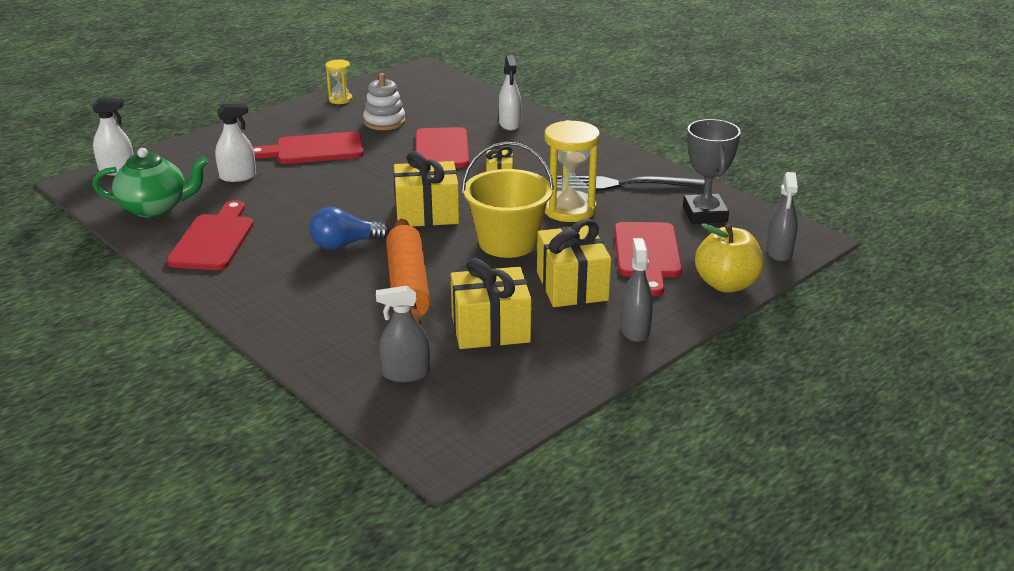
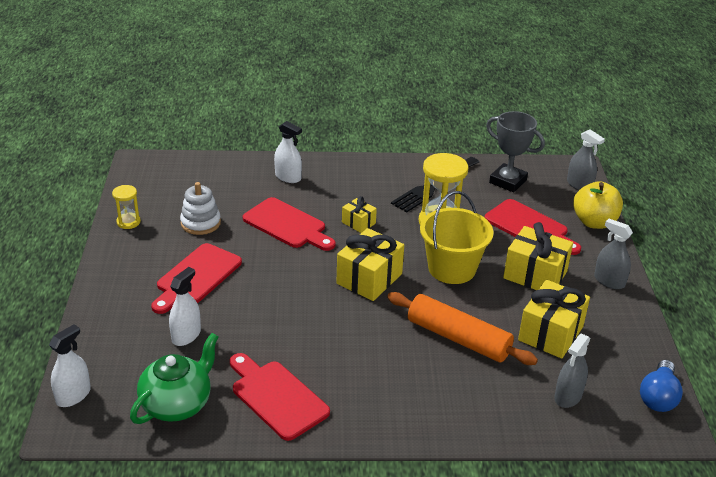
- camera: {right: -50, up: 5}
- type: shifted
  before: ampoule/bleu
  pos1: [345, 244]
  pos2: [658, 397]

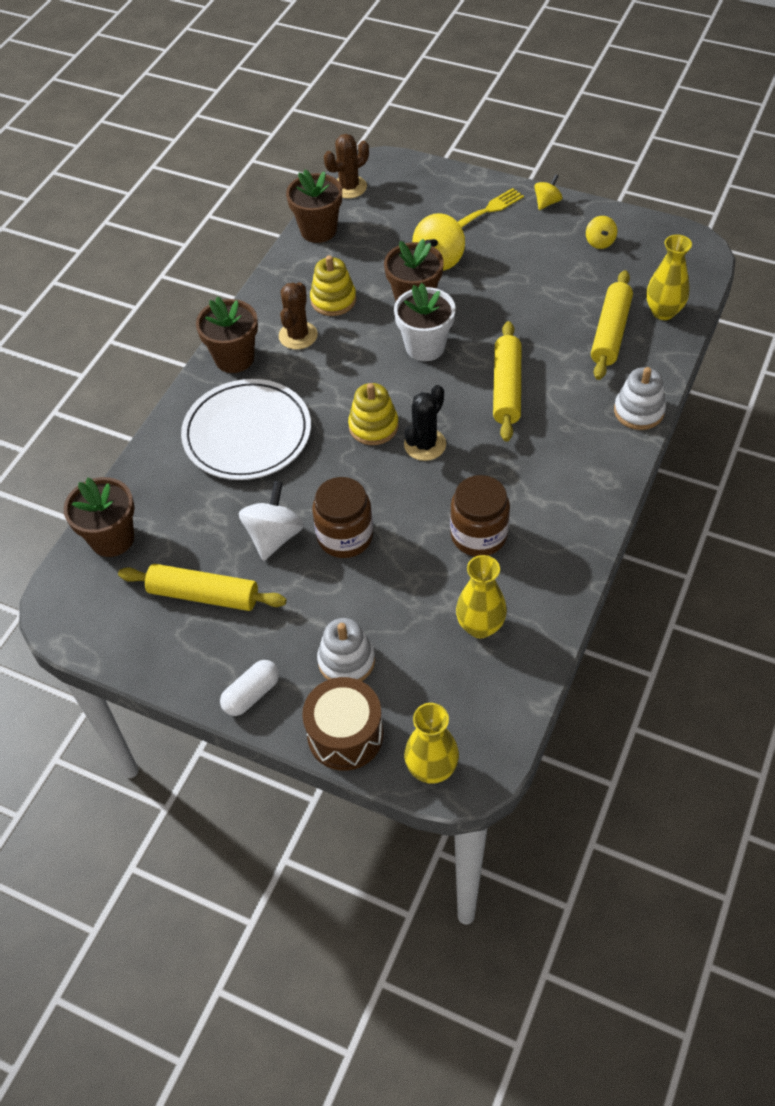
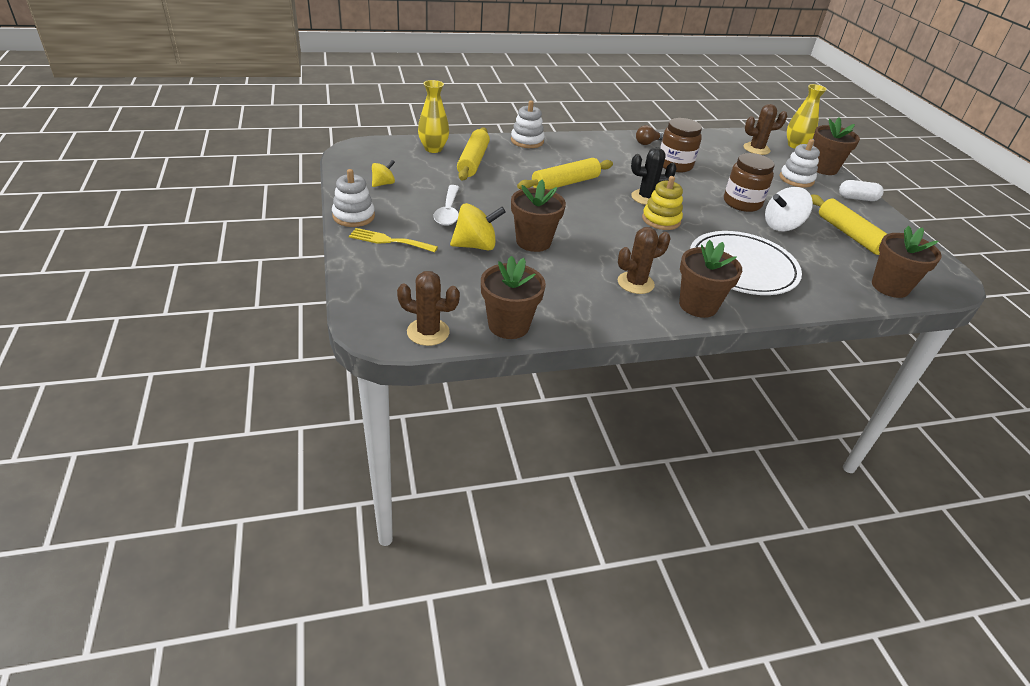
- camera: {right: -135, up: -15}
- type: swapped
  before: tambour/marron
  after: pot de fleurs/marron
  pos1: [345, 735]
  pos2: [823, 168]
- type: gone
  before: jouet à empiler/jaune
  pos1: [333, 300]
- type: gone
  before: pot de fleurs/blanc
  pos1: [425, 346]
- type: gone
  before: vase/jaune
  pos1: [480, 626]
- type: swapped
  before: toupie/jaune
  after: jouet à empiler/blanc
  pos1: [547, 202]
  pos2: [353, 216]
- type: rotated
  before: rouleau à pâtisserie/jaune
  pos1: [610, 332]
  pos2: [473, 161]
  turn: -60
- type: new
  after: cuillère/blanc
  pos2: [448, 211]
- type: new
  after: ampoule/marron
  pos2: [647, 143]
- type: new
  after: cactus/marron
  pos2: [756, 149]

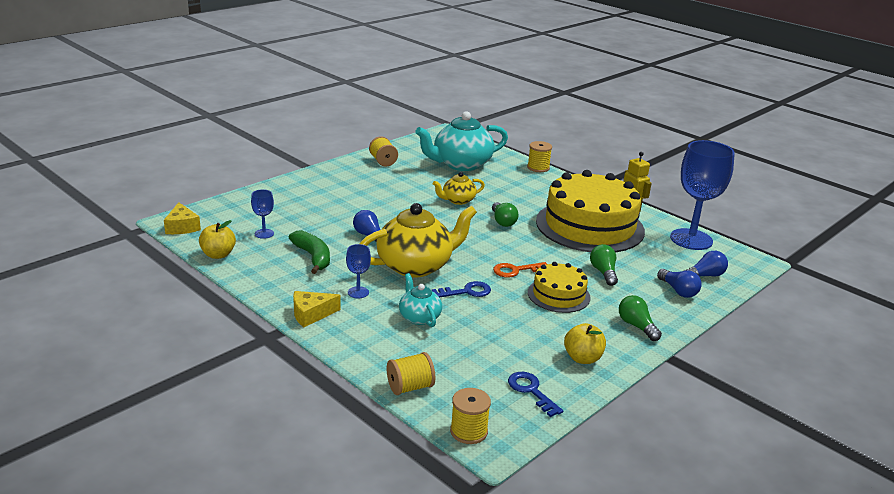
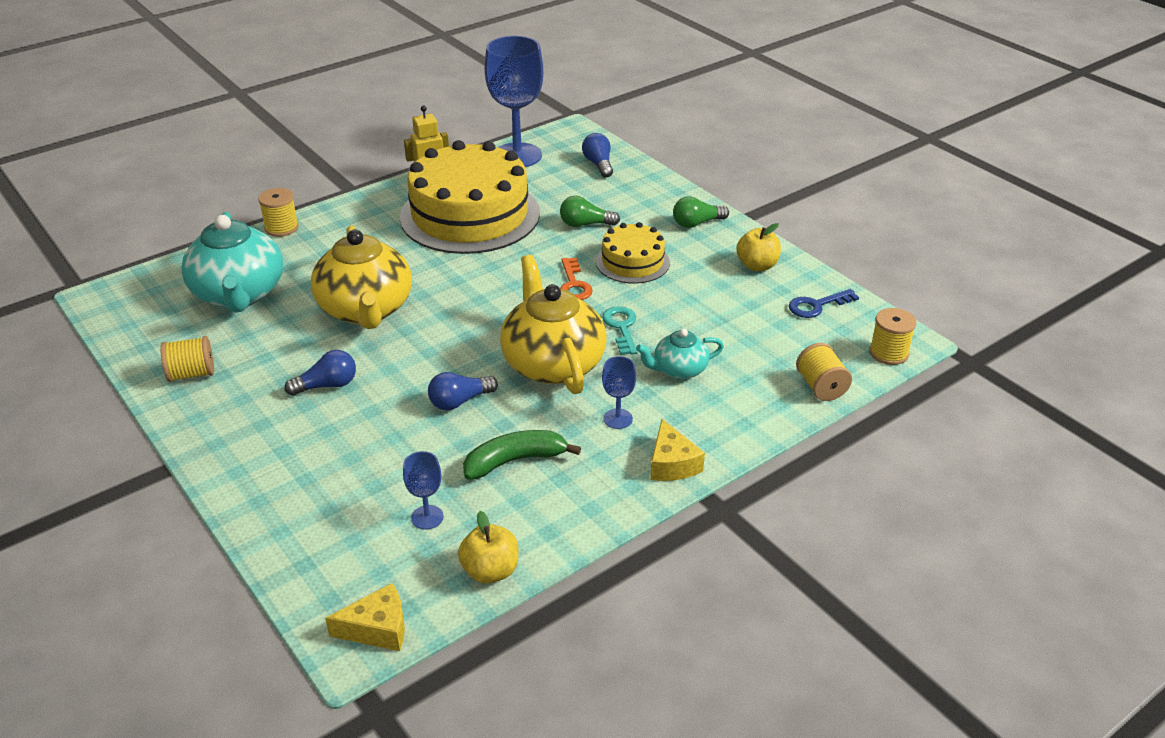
- camera: {right: -80, up: 10}
- type: repainted
  before: clé/bleu
  after: clé/turquoise
  pos1: [466, 292]
  pos2: [621, 327]
- type: scaled
  before: théière/jaune
  pos1: [458, 200]
  pos2: [366, 310]
  scale: 1.93
- type: gone
  before: ampoule/vert
  pos1: [503, 221]
- type: shifted
  before: ampoule/bleu
  pos1: [678, 291]
  pos2: [327, 385]

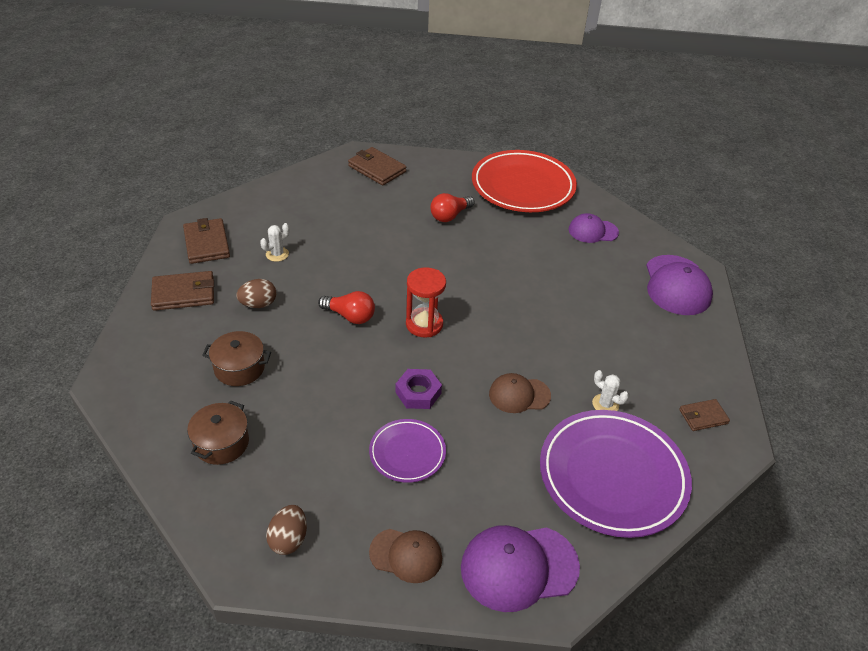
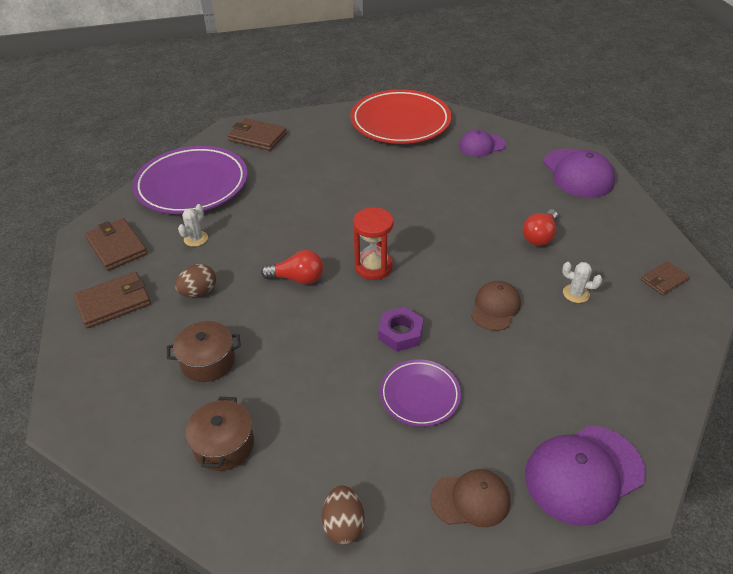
- camera: {right: -15, up: 0}
- type: shifted
  before: ampoule/rouge
  pos1: [450, 216]
  pos2: [539, 236]
- type: rotated
  before: casquette/marron
  pos1: [519, 395]
  pos2: [495, 307]
  turn: 135
- type: shifted
  before: assiette/violet
  pos1: [612, 476]
  pos2: [192, 185]

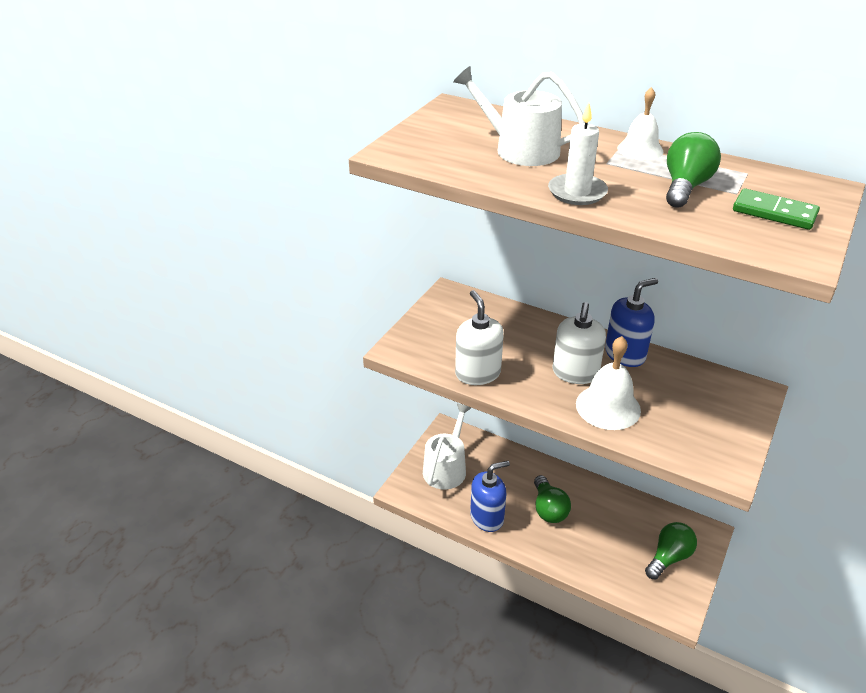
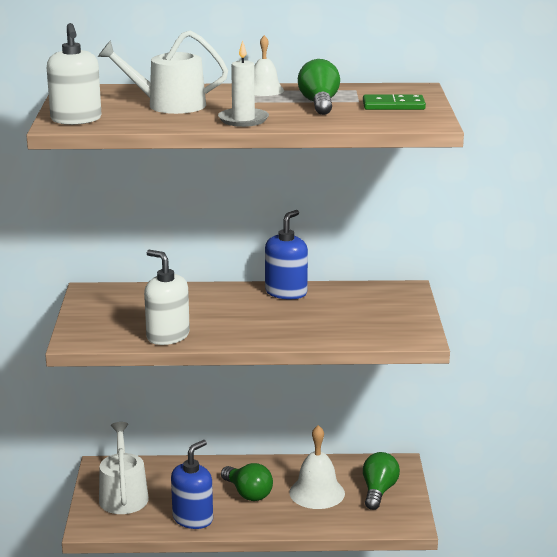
- camera: {right: -30, up: -15}
- type: shifted
  before: distributeur de savon/blanc
  pos1: [575, 373]
  pos2: [76, 119]
- type: shifted
  before: cloche/blanc
  pos1: [608, 407]
  pos2: [317, 492]

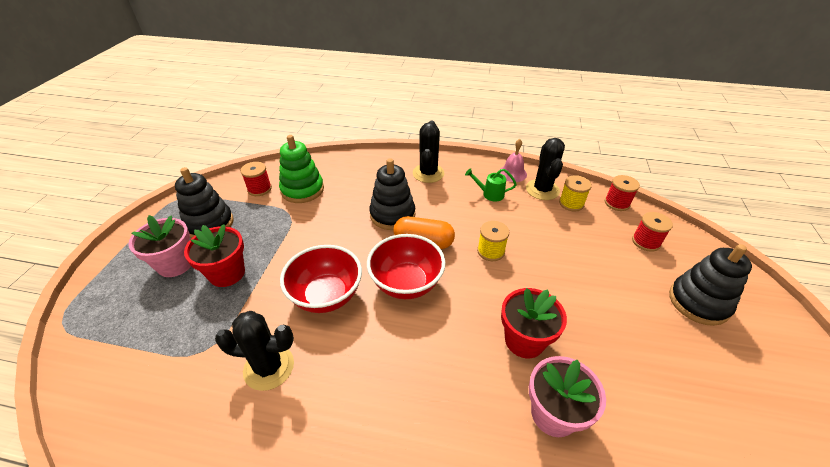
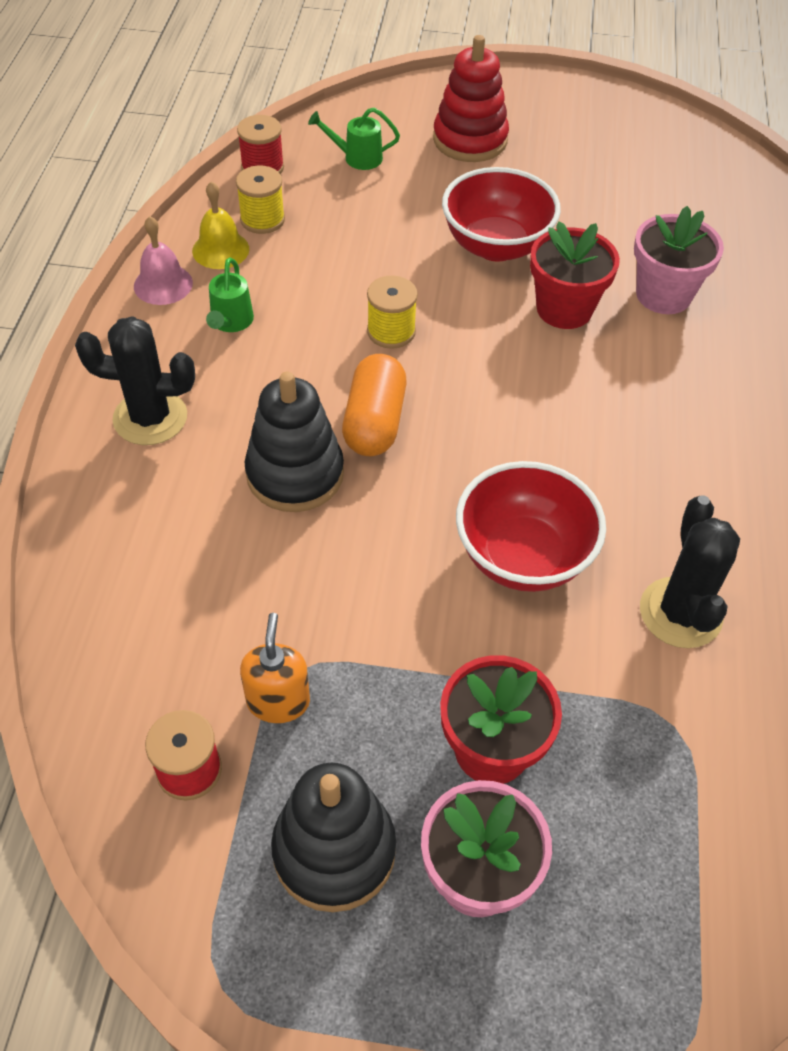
- camera: {right: -95, up: 10}
- type: gone
  before: jouet à empiler/vert
  pos1: [302, 190]
- type: shifted
  before: bol/rouge
  pos1: [406, 283]
  pos2: [496, 246]
- type: swapped
  before: cactus/noir
  after: cloche/jaune
  pos1: [542, 190]
  pos2: [220, 250]
- type: swapped
  before: bobine/rouge
  after: arrosoir/vert
  pos1: [646, 242]
  pos2: [357, 158]
- type: repainted
  before: jouet à empiler/noir
  after: jouet à empiler/rouge
  pos1: [698, 302]
  pos2: [470, 140]
- type: new
  after: distributeur de savon/orange
  pos2: [278, 701]

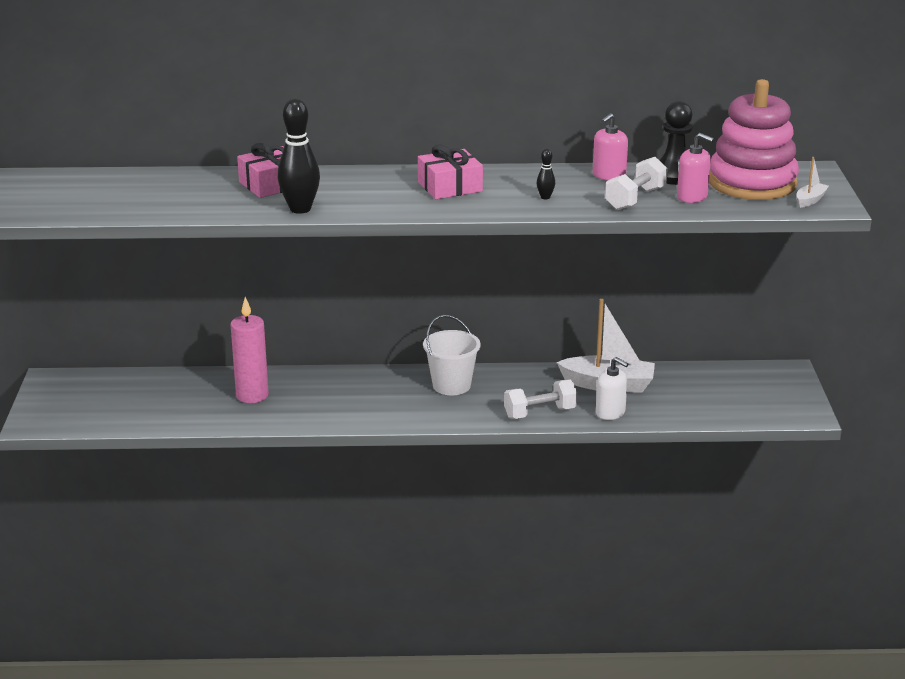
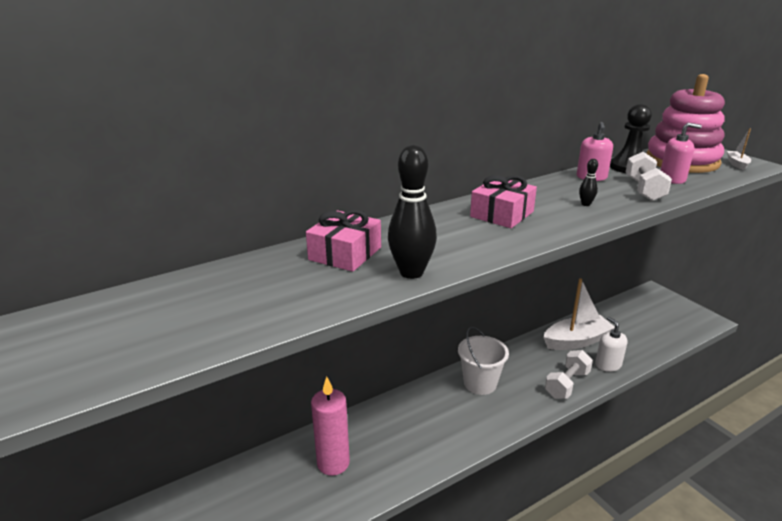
- camera: {right: -30, up: 0}
- type: rotated
  before: distributeur de savon/blanc
  pos1: [610, 412]
  pos2: [608, 365]
  turn: -120

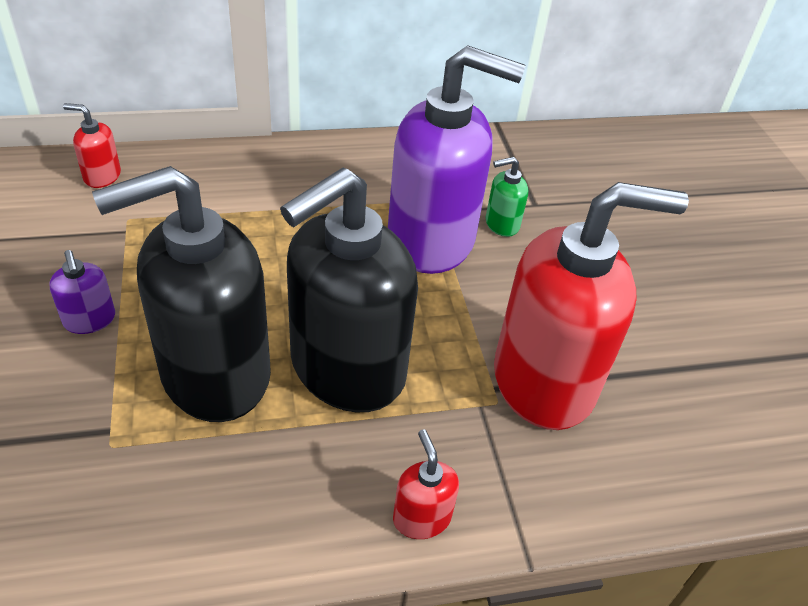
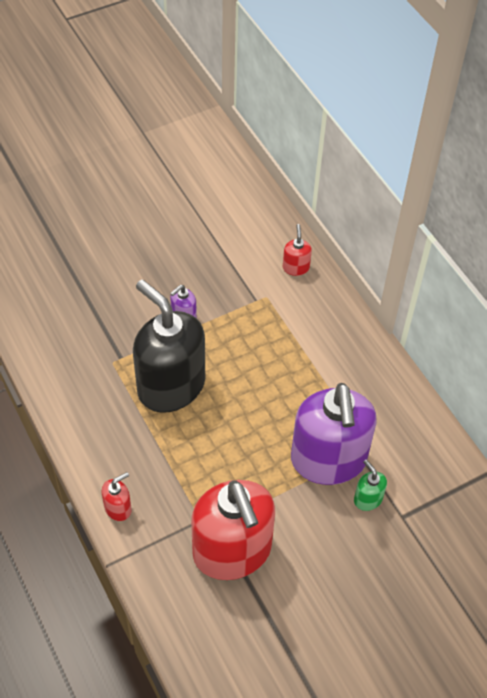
- camera: {right: 75, up: 10}
- type: gone
  before: distributeur de savon/noir
  pos1: [346, 369]

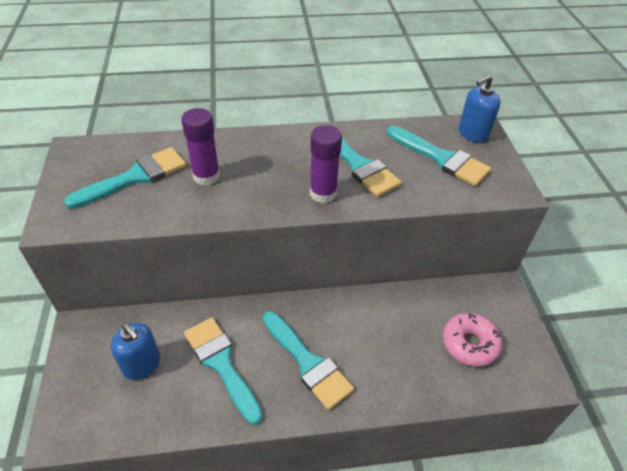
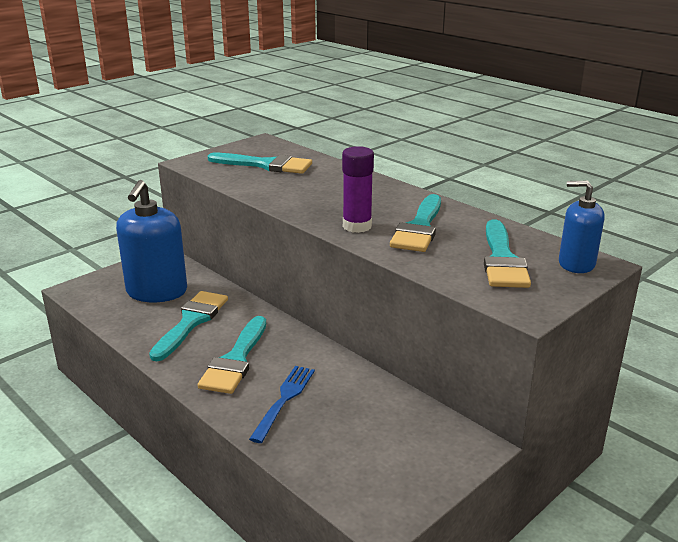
- camera: {right: 55, up: -20}
- type: scaled
  before: distributeur de savon/bleu
  pos1: [142, 364]
  pos2: [157, 292]
  scale: 1.72
- type: gone
  before: bâton de colle/violet
  pos1: [206, 176]
- type: gone
  before: beignet/rose
  pos1: [469, 344]
- type: new
  after: fourchette/bleu
  pos2: [284, 400]

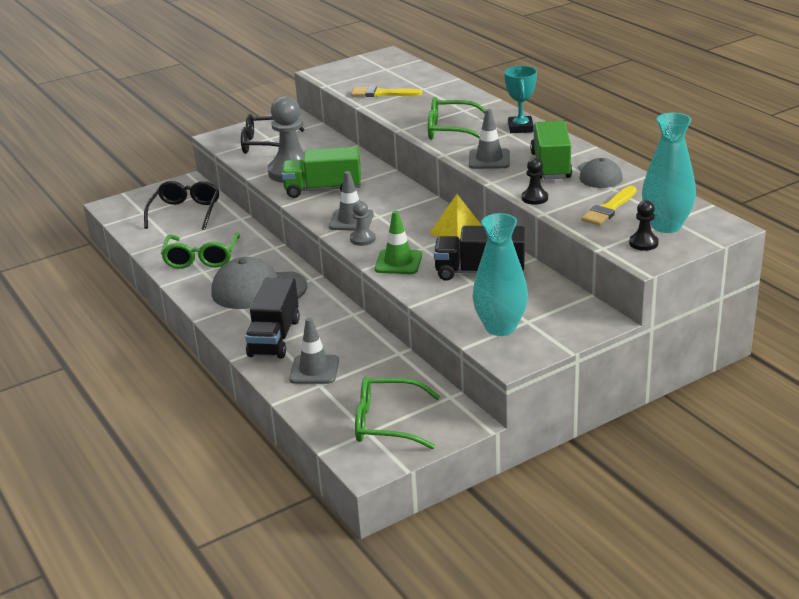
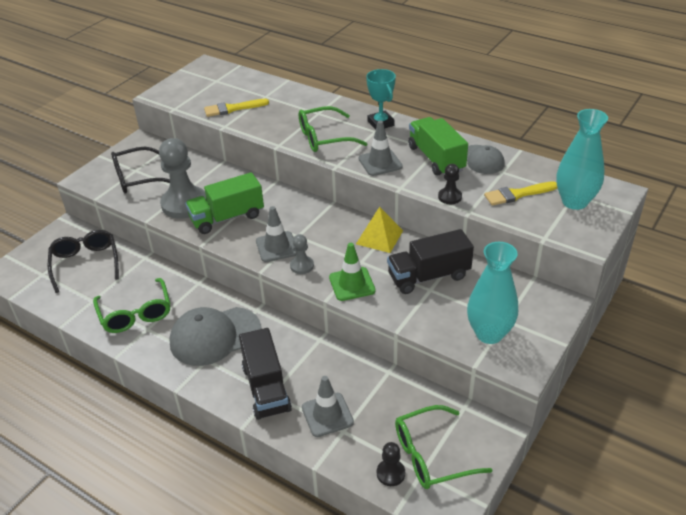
- camera: {right: -25, up: 10}
- type: rotated
  before: pinceau/jaune
  pos1: [609, 209]
  pos2: [517, 194]
  turn: 60
- type: shifted
  before: pion/noir
  pos1: [643, 243]
  pos2: [390, 473]

